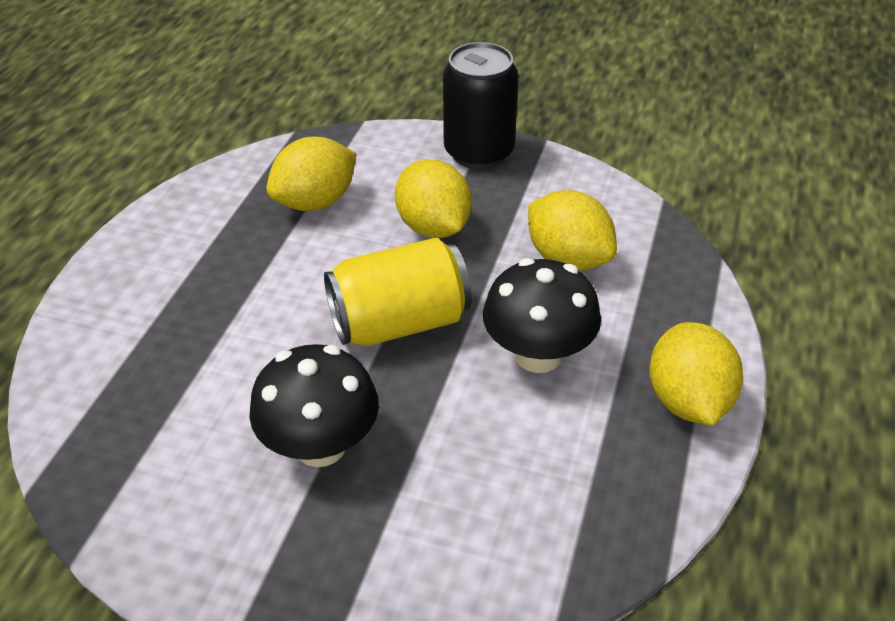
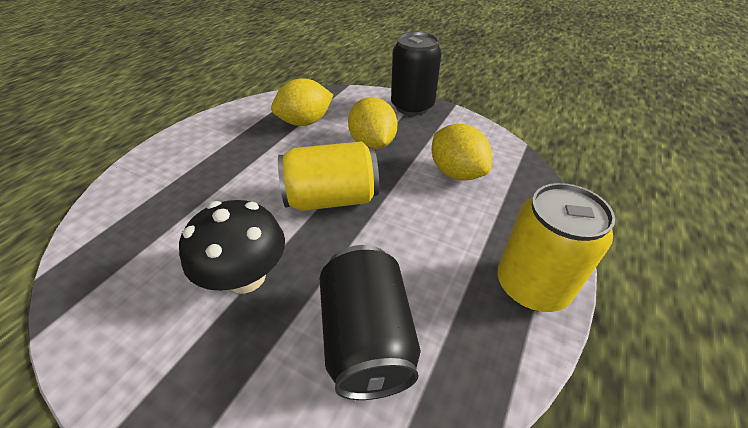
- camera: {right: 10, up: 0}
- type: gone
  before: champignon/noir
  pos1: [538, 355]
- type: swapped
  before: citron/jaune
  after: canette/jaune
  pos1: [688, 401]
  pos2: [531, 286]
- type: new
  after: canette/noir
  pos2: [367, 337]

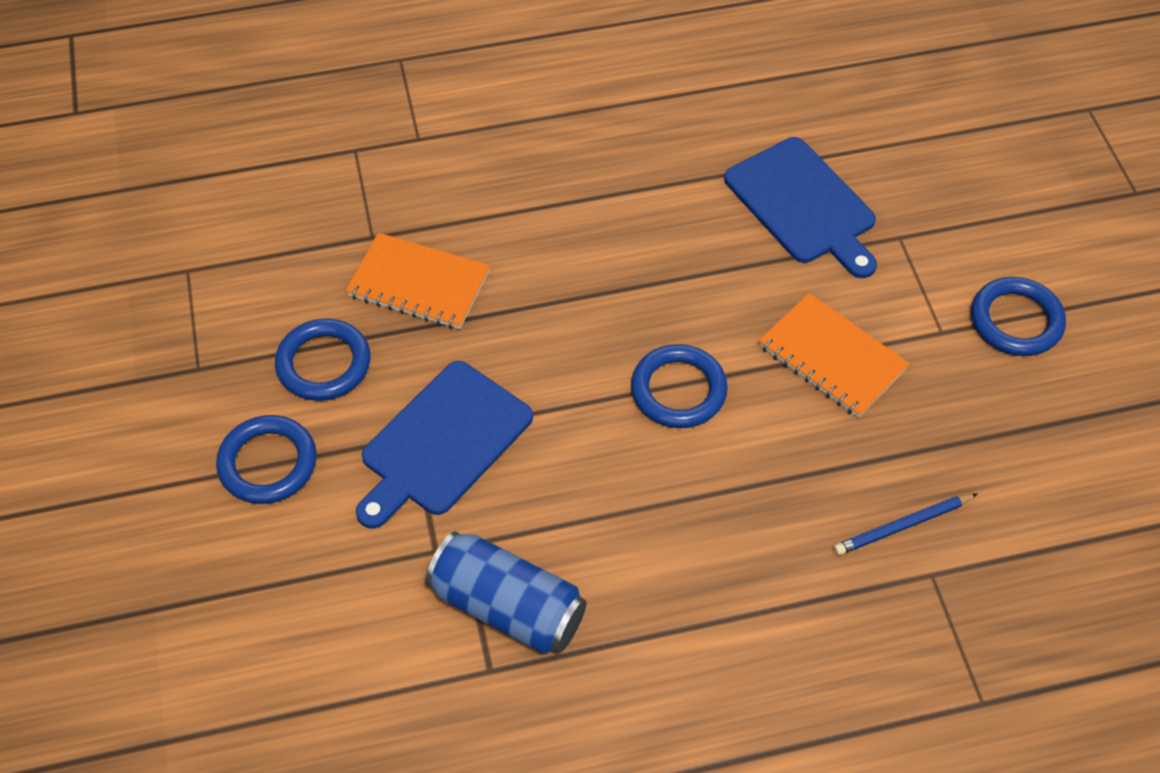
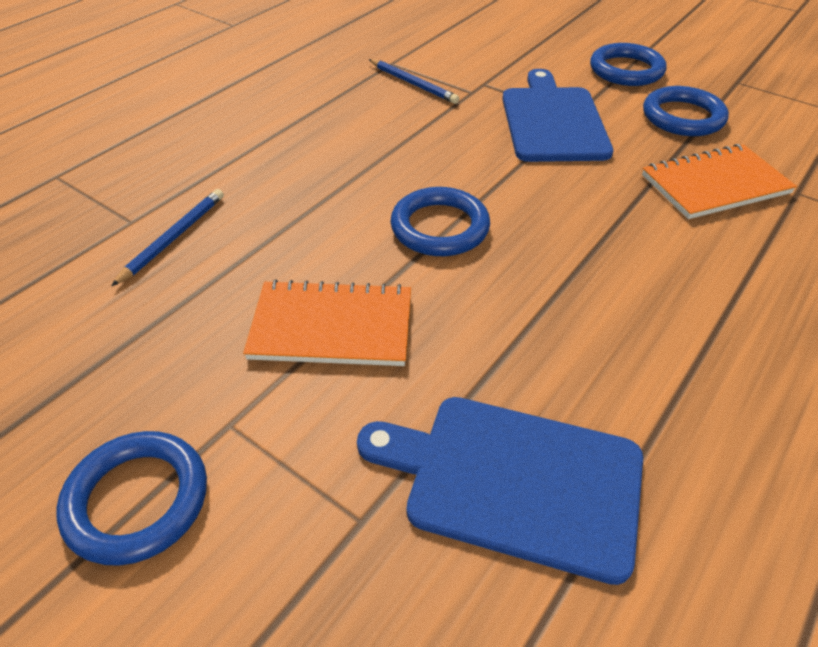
- camera: {right: 140, up: -10}
- type: swapped
  before: canette/bleu
  after: crayon/bleu
  pos1: [507, 607]
  pos2: [413, 84]

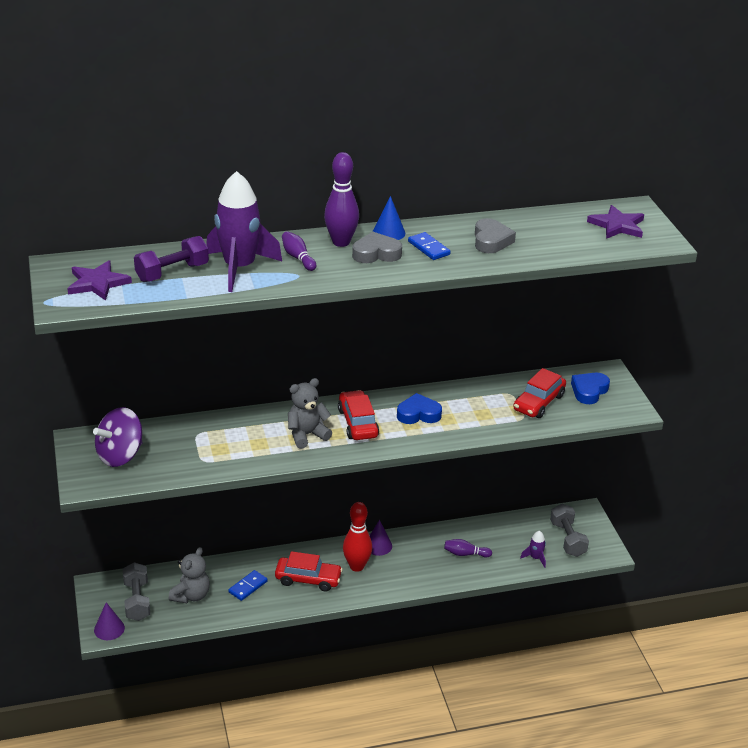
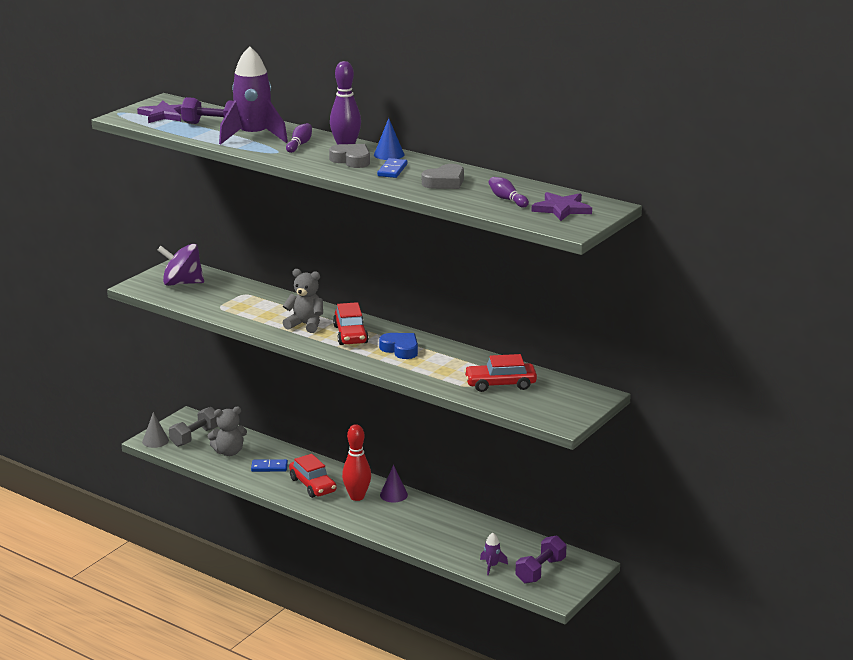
- camera: {right: 50, up: -10}
- type: repainted
  before: cône/violet
  after: cône/gris
  pos1: [109, 629]
  pos2: [155, 441]
- type: rotated
  before: voiture/rouge
  pos1: [358, 423]
  pos2: [350, 334]
  turn: 135
- type: shifted
  before: quille/violet
  pos1: [465, 554]
  pos2: [507, 199]
- type: repainted
  before: haltère/gris
  after: haltère/violet
  pos1: [567, 539]
  pos2: [540, 571]
- type: gone
  before: cœur/bleu
  pos1: [589, 391]

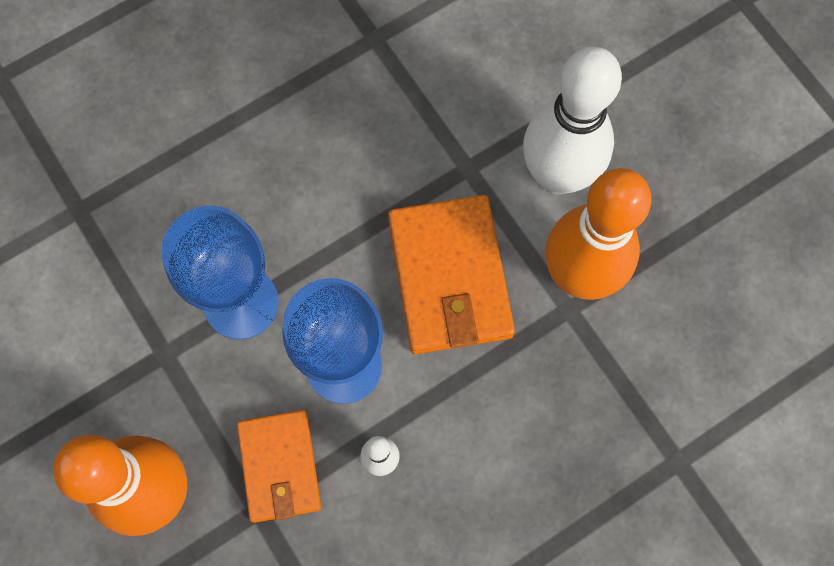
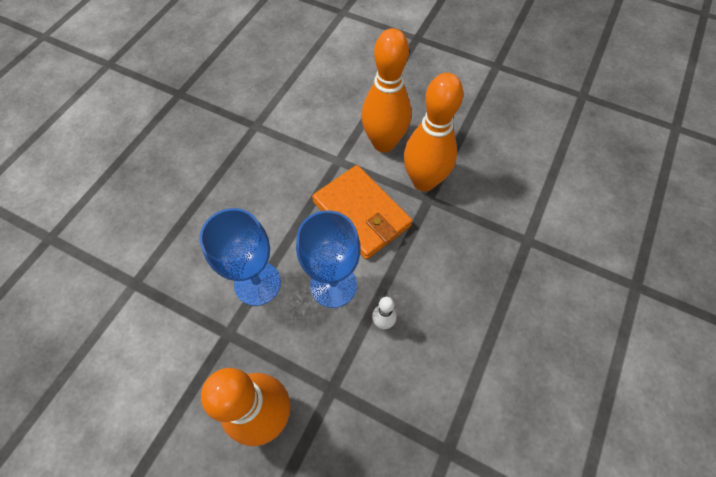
- camera: {right: -30, up: -10}
- type: gone
  before: portefeuille/orange
  pos1: [280, 467]
- type: repainted
  before: quille/blanc
  after: quille/orange
  pos1: [557, 175]
  pos2: [384, 143]

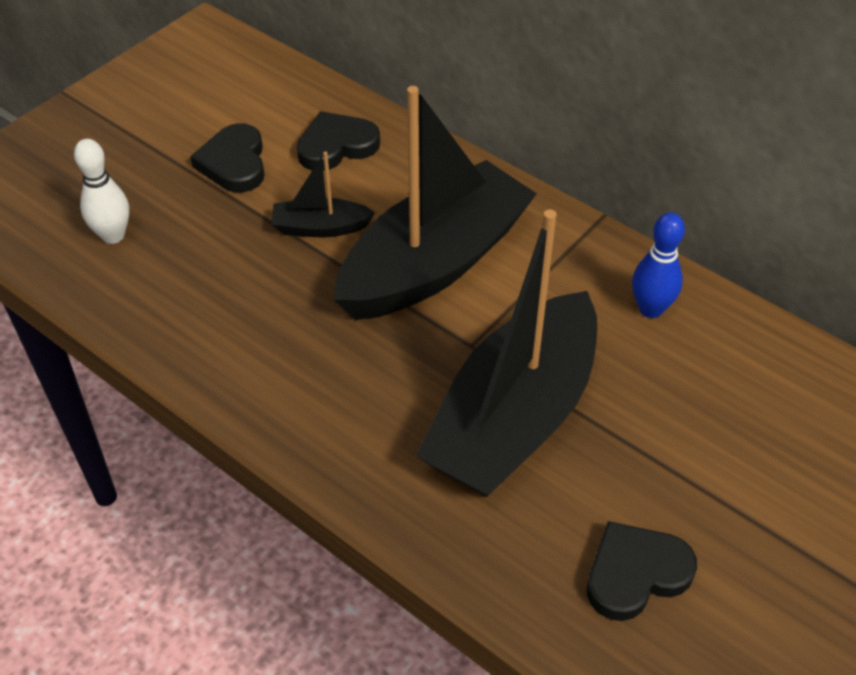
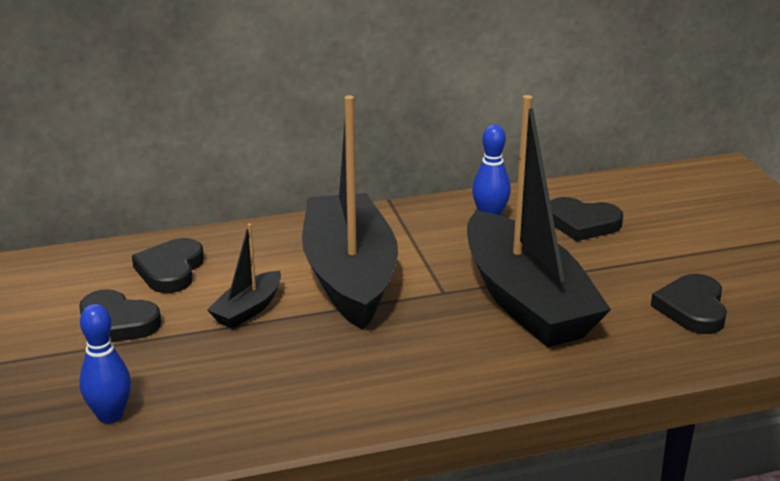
- camera: {right: -55, up: -20}
- type: repainted
  before: quille/blanc
  after: quille/bleu
  pos1: [113, 235]
  pos2: [110, 415]
- type: new
  after: cœur/noir
  pos2: [582, 223]

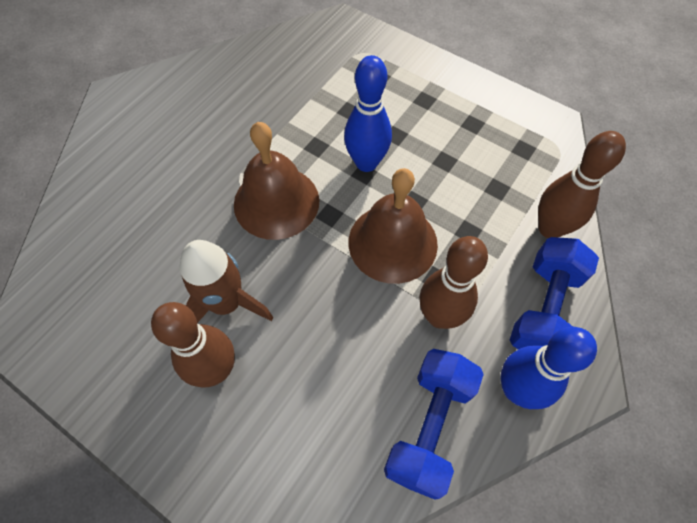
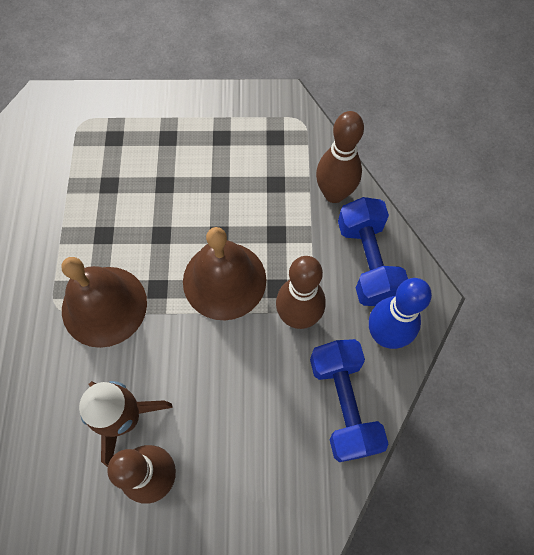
- camera: {right: -35, up: 5}
- type: gone
  before: quille/bleu
  pos1: [366, 163]

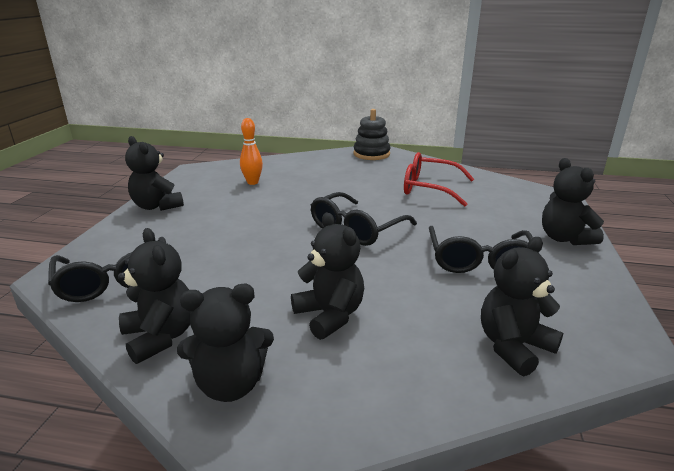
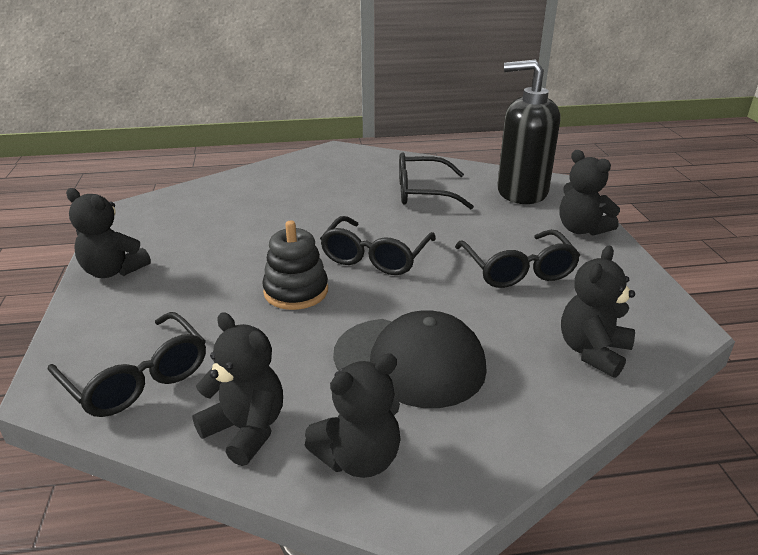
- camera: {right: -20, up: 5}
- type: gone
  before: quille/orange
  pos1: [252, 182]
- type: swapped
  before: ours en peluche/noir
  after: casquette/noir
  pos1: [330, 315]
  pos2: [410, 361]
- type: shifted
  before: jouet à empiler/noir
  pos1: [371, 154]
  pos2: [296, 291]
- type: repainted
  before: lunettes/rouge
  after: lunettes/noir
  pos1: [429, 188]
  pos2: [422, 193]
- type: new
  after: distributeur de savon/noir
  pos2: [521, 192]

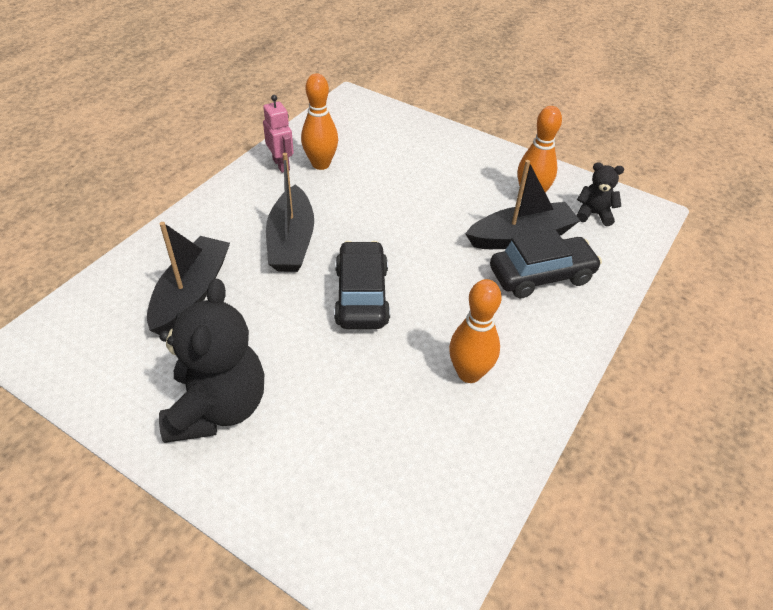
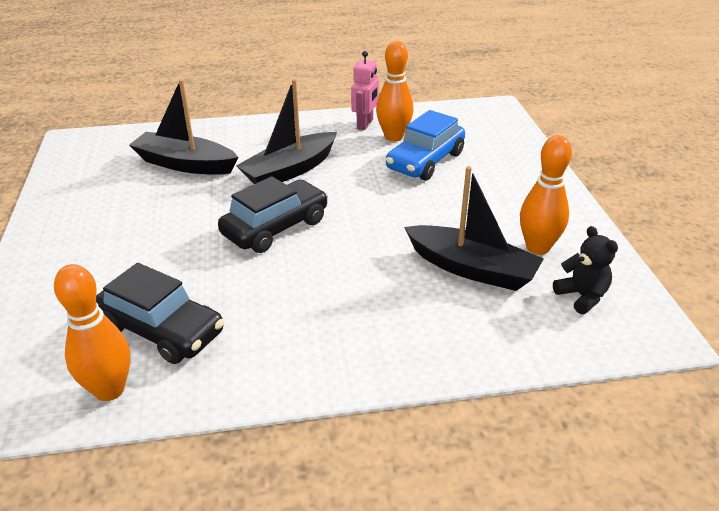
- camera: {right: 50, up: -10}
- type: rotated
  before: bateau/noir
  pos1: [192, 293]
  pos2: [185, 164]
  turn: -135
- type: gone
  before: ours en peluche/noir
  pos1: [218, 407]
- type: shifted
  before: quille/orange
  pos1: [469, 373]
  pos2: [109, 390]
- type: shifted
  before: voiture/noir
  pos1: [541, 276]
  pos2: [161, 330]
- type: new
  after: voiture/bleu
  pos2: [425, 161]

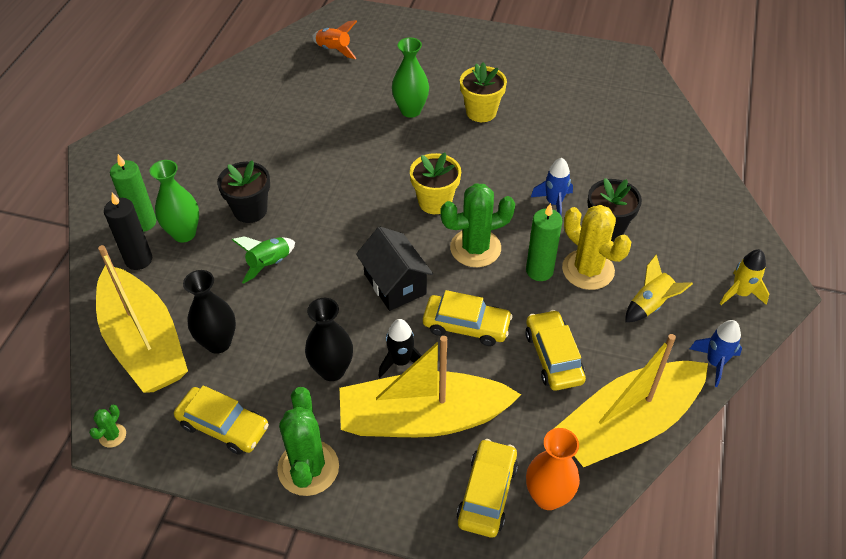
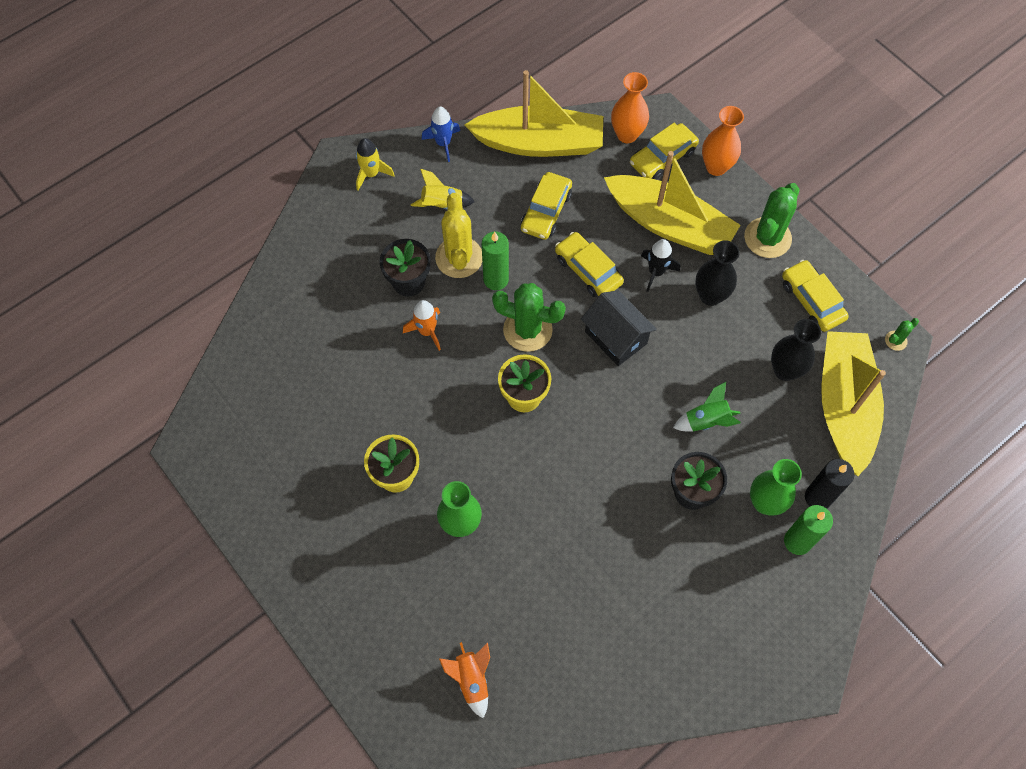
- camera: {right: -145, up: 15}
- type: rotated
  before: maison/noir
  pos1: [395, 284]
  pos2: [615, 337]
  turn: -45
- type: repainted
  before: fusée/bleu
  after: fusée/orange
  pos1: [554, 203]
  pos2: [427, 331]
- type: new
  after: vase/orange
  pos2: [716, 167]

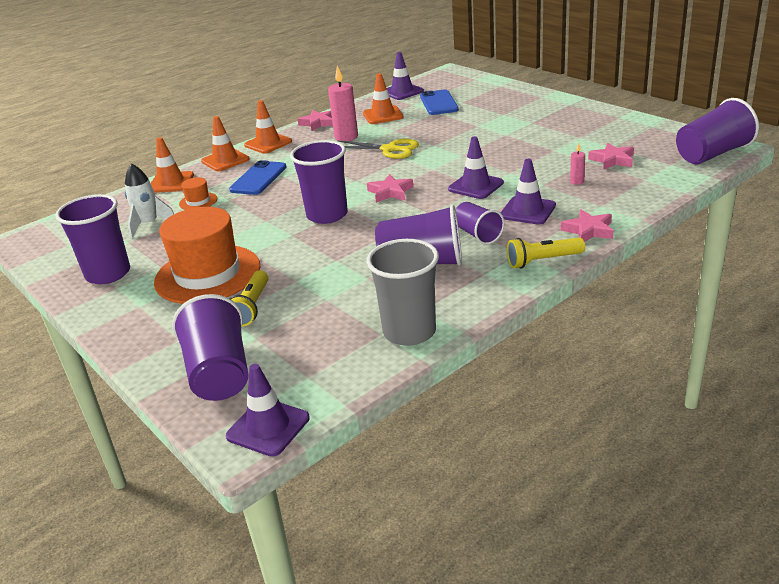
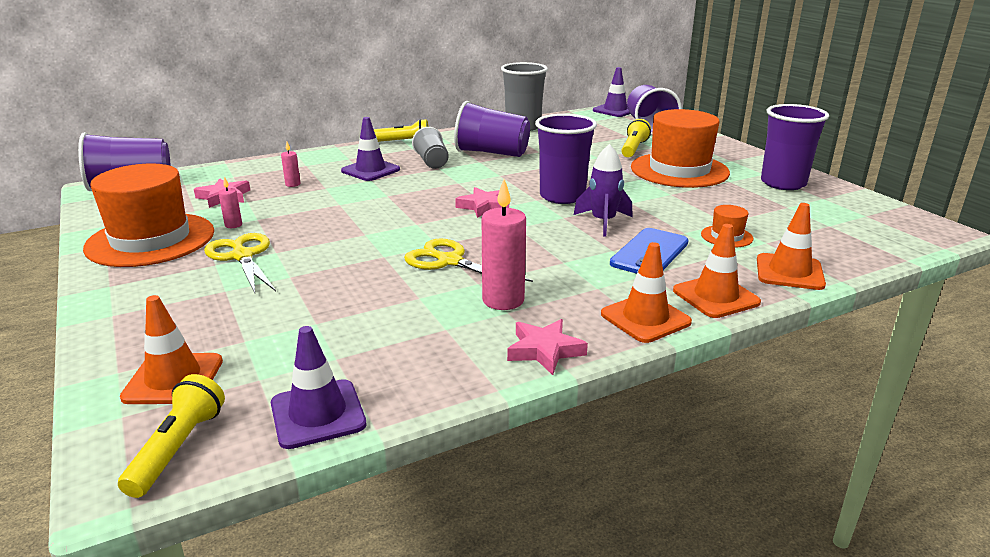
- camera: {right: -170, up: -5}
- type: gone
  before: fusée/blanc
  pos1: [149, 224]
- type: shifted
  before: cône de chantier/orange
  pos1: [383, 115]
  pos2: [173, 379]
- type: gone
  before: téléphone/bleu
  pos1: [439, 103]
- type: gone
  before: cône de chantier/violet
  pos1: [476, 186]
- type: repainted
  before: gobelet/violet
  after: gobelet/gris
  pos1: [477, 234]
  pos2: [432, 162]
- type: gone
  before: étoile/rose
  pos1: [588, 230]
- type: new
  after: chapeau/orange
  pos2: [151, 240]
- type: new
  after: lampe de poche/jaune
  pos2: [178, 448]
- type: new
  after: ciseaux/jaune
  pos2: [242, 256]
- type: new
  after: bougie/rose
  pos2: [233, 225]
- type: new
  after: fusée/violet
  pos2: [603, 222]

